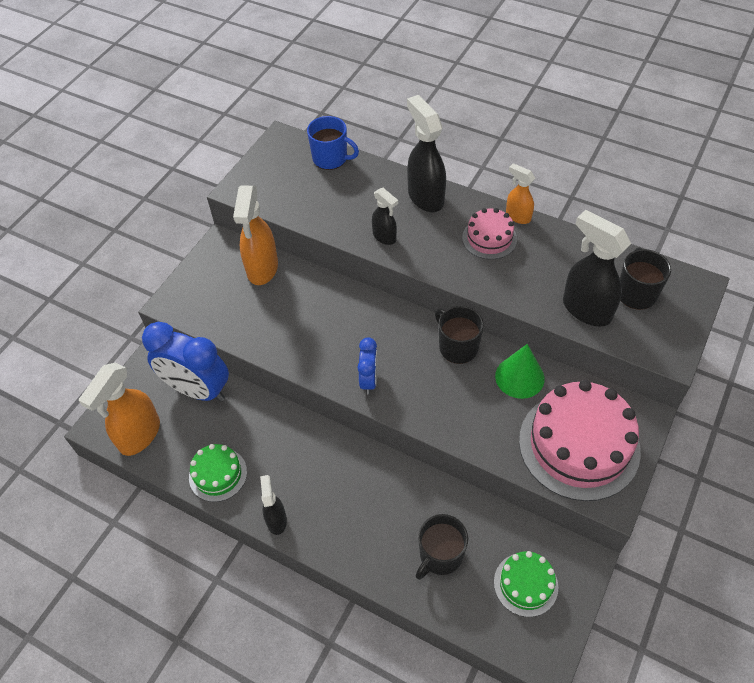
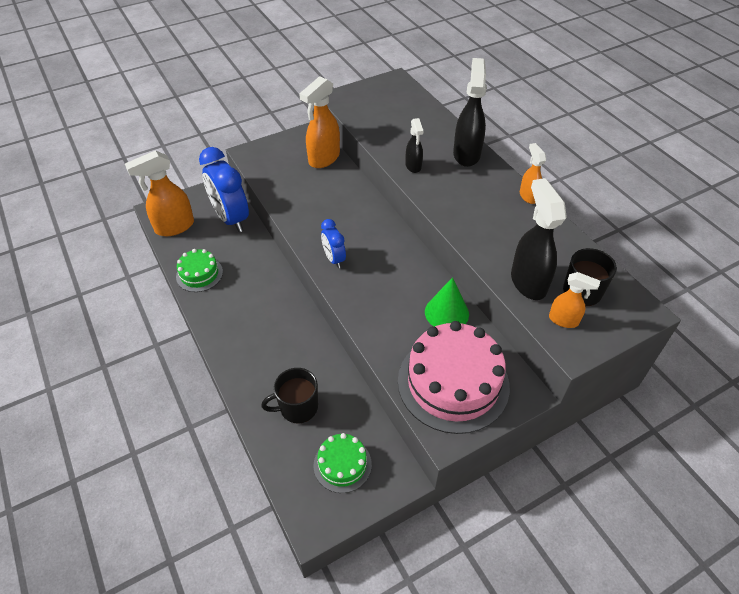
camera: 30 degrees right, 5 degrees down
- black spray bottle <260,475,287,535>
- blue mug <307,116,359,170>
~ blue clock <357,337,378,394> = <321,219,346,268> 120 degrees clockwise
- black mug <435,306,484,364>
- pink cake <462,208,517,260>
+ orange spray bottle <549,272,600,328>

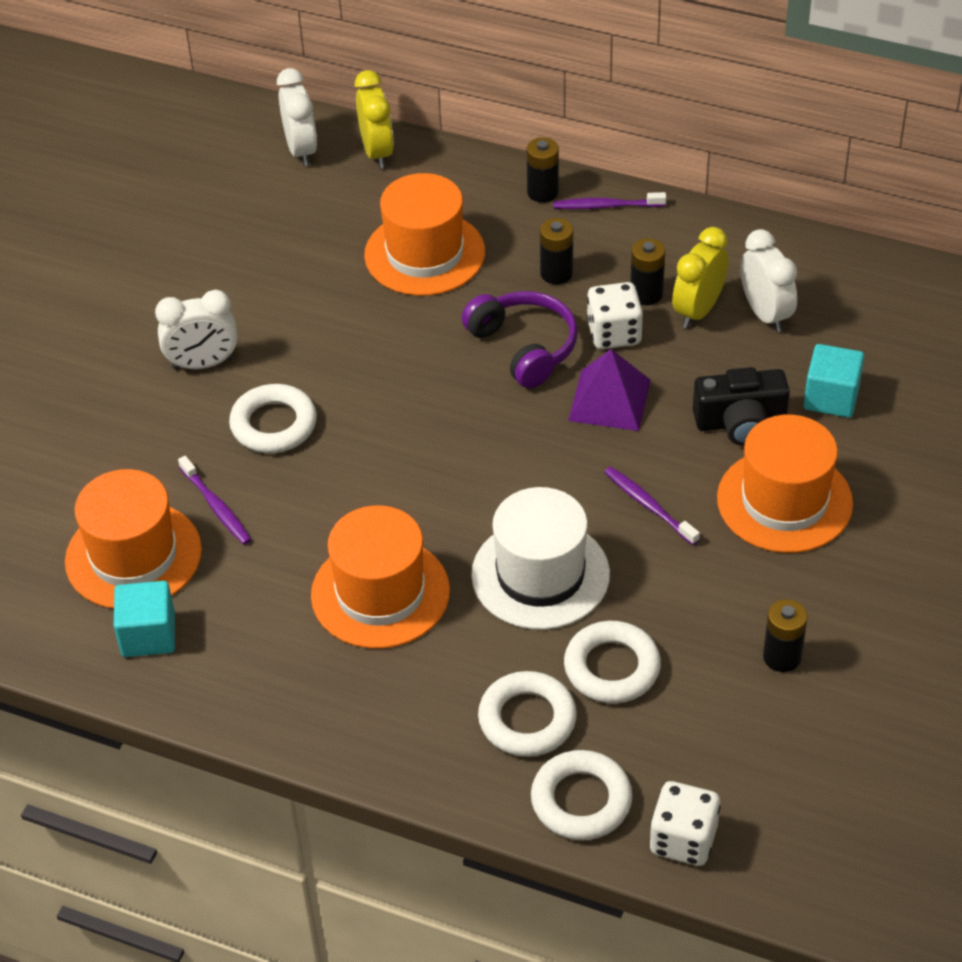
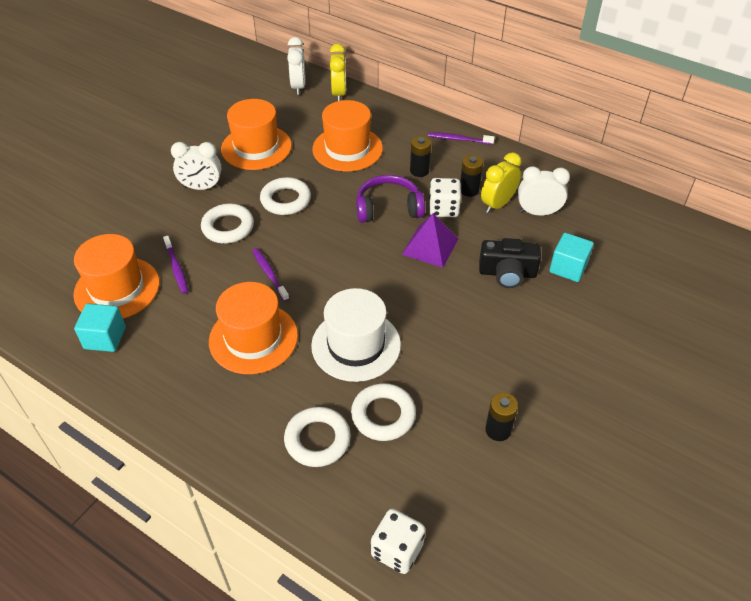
camera: 10 degrees right, 0 degrees up
~ purple headphones <462,291,578,388> = <356,175,425,223> 75 degrees counterclockwise
- black battery <526,137,559,203>
~ white ring <531,750,633,840> to <260,177,311,215>
~ purple toothbrush <604,467,700,545> to <252,248,289,301>
~ orange hat <717,415,853,553> to <221,99,292,170>
~ white clock <740,229,797,332> = <518,166,570,216> 75 degrees counterclockwise

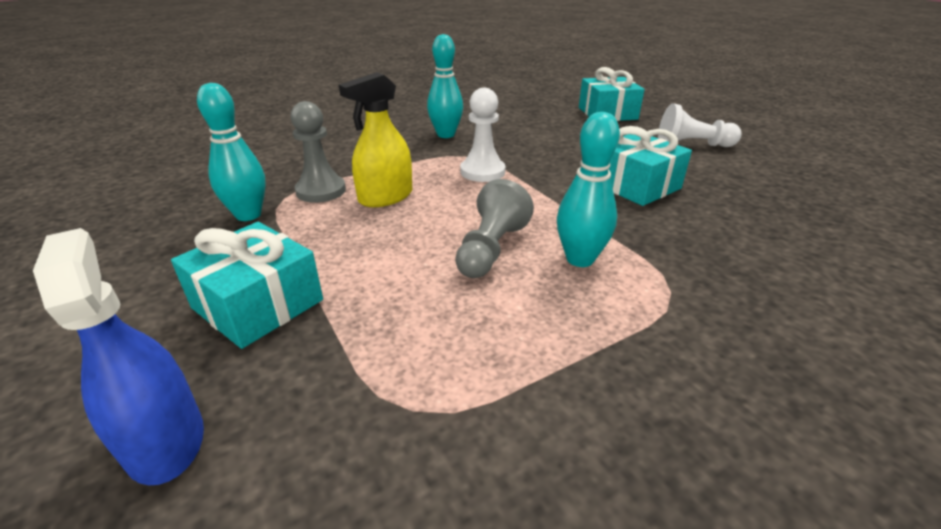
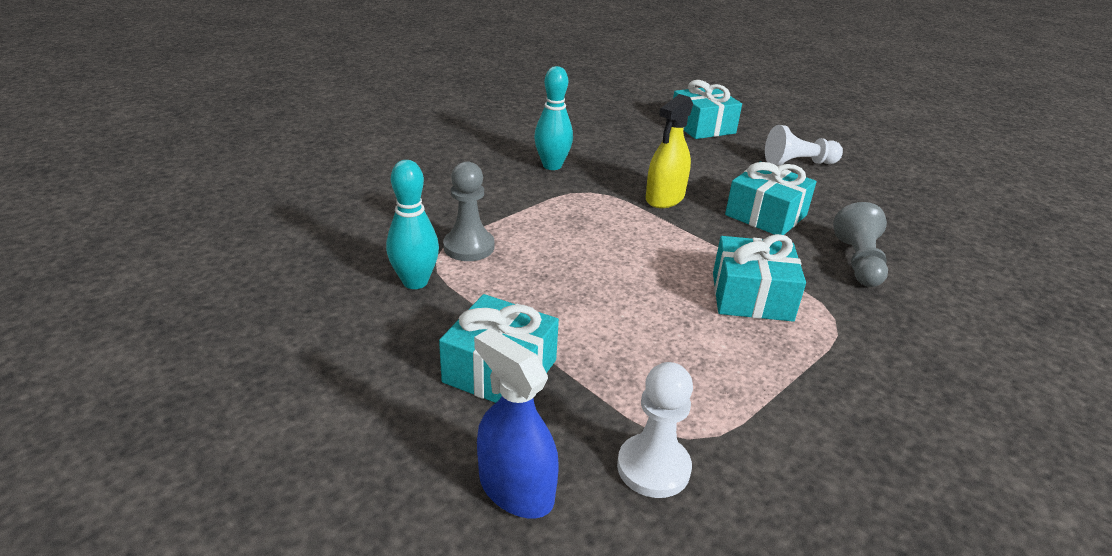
camera: 15 degrees left, 0 degrees up
~ yellow spray bottle <339,72,412,207> to <646,94,693,208>
~ grey pawn <455,179,534,278> to <833,202,888,287>
~ white pawn <460,88,506,182> to <617,362,693,498>
~ turquoise bowling pin <557,112,620,267> to turquoise gift <713,234,806,322>

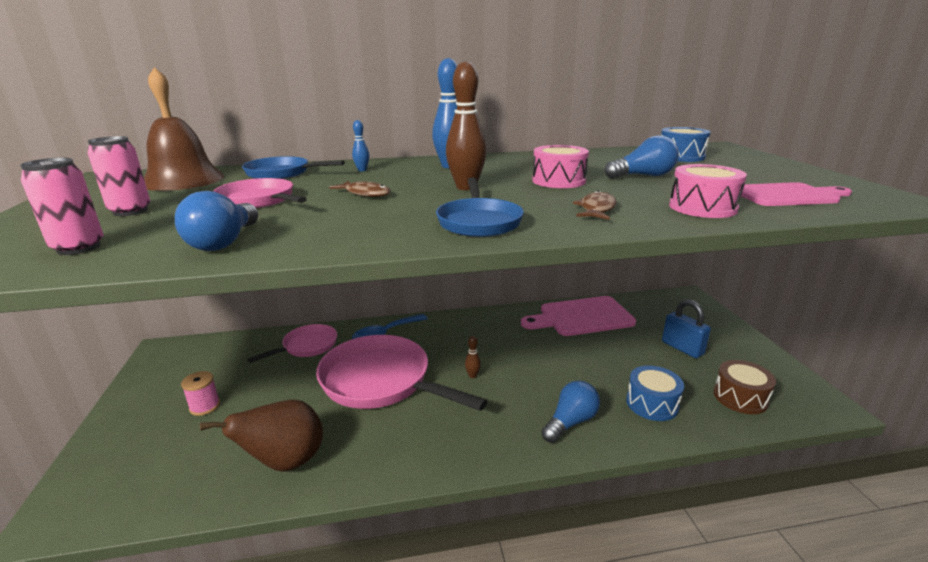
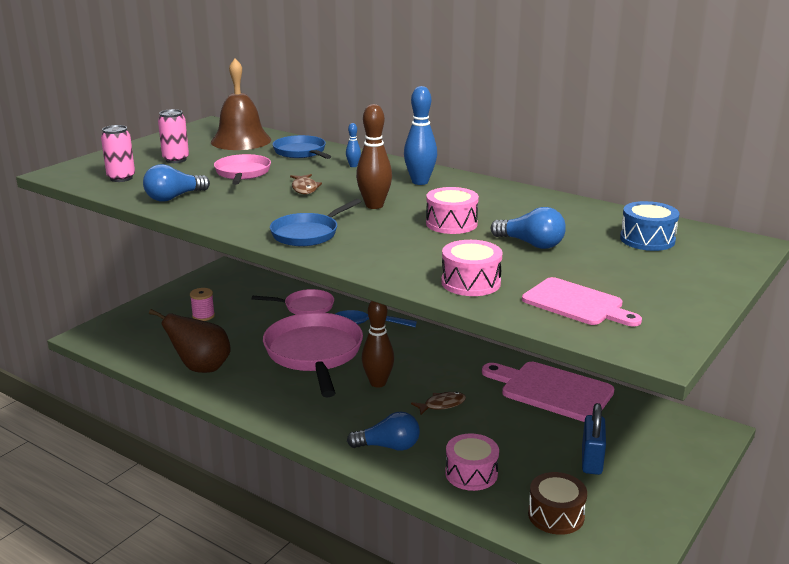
camera: 45 degrees right, 0 degrees up
~ brown bowling pin <465,336,481,378> = <361,301,394,387> x2.09
~ brown fish <573,190,617,220> to <411,392,466,415>
~ blue drum <626,365,684,421> to pink drum <445,433,499,491>

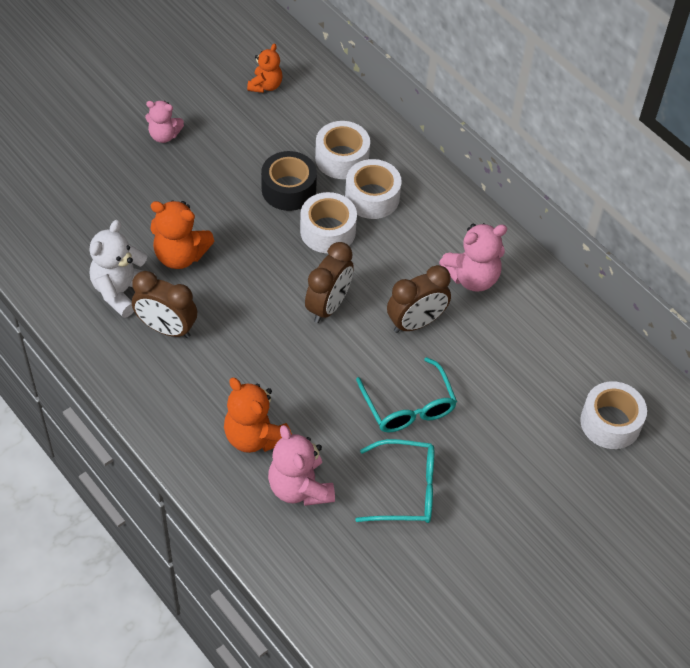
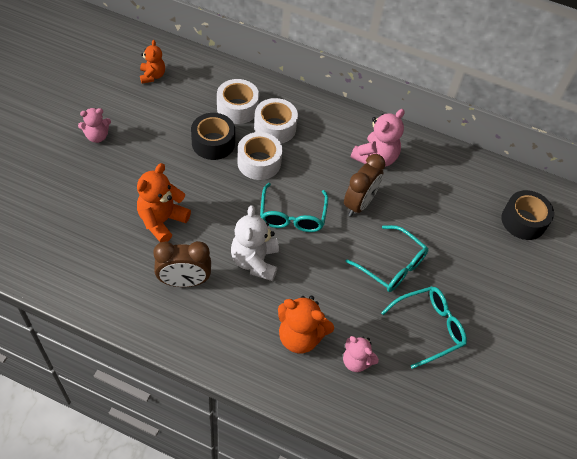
camera: 30 degrees left, 0 degrees up
~ white teddy bear <90,220,156,318> to <231,205,279,281>
~ orange teddy bear <151,201,214,269> = <137,163,191,242> 135 degrees clockwise
~ pink teddy bear <268,425,335,506> = <343,336,379,372> x0.64
~ brown clock <305,242,354,323> to turquoise glasses <260,183,328,232>
~ white tape <580,381,647,449> to black tape <501,190,554,240>

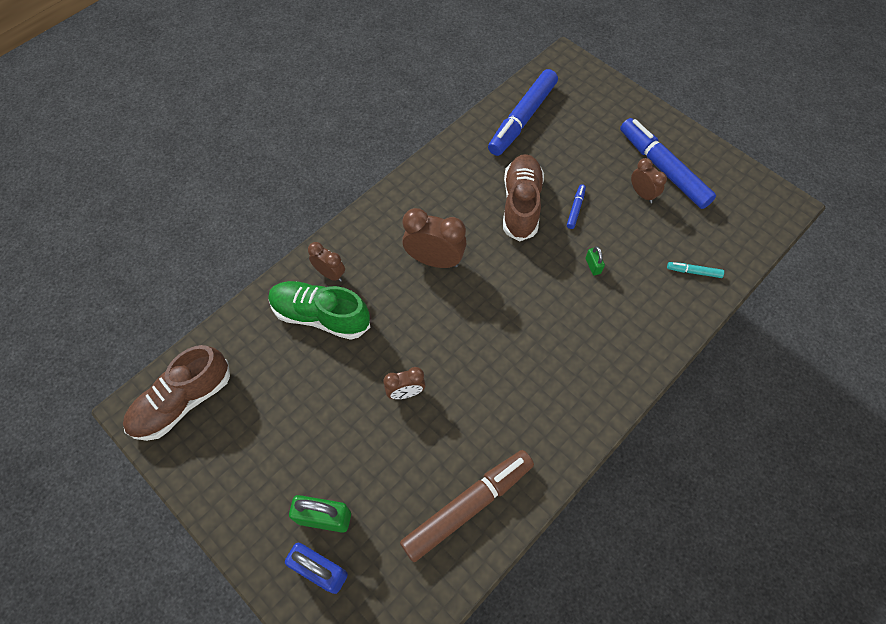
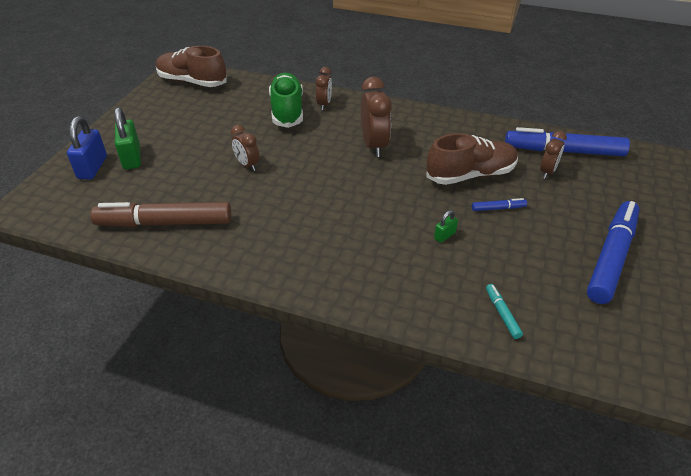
camera: 65 degrees right, 20 degrees down
~ brown marker <400,450,534,562> = <90,202,231,227> 150 degrees clockwise
~ brown clock <631,158,667,203> to <540,131,567,179>

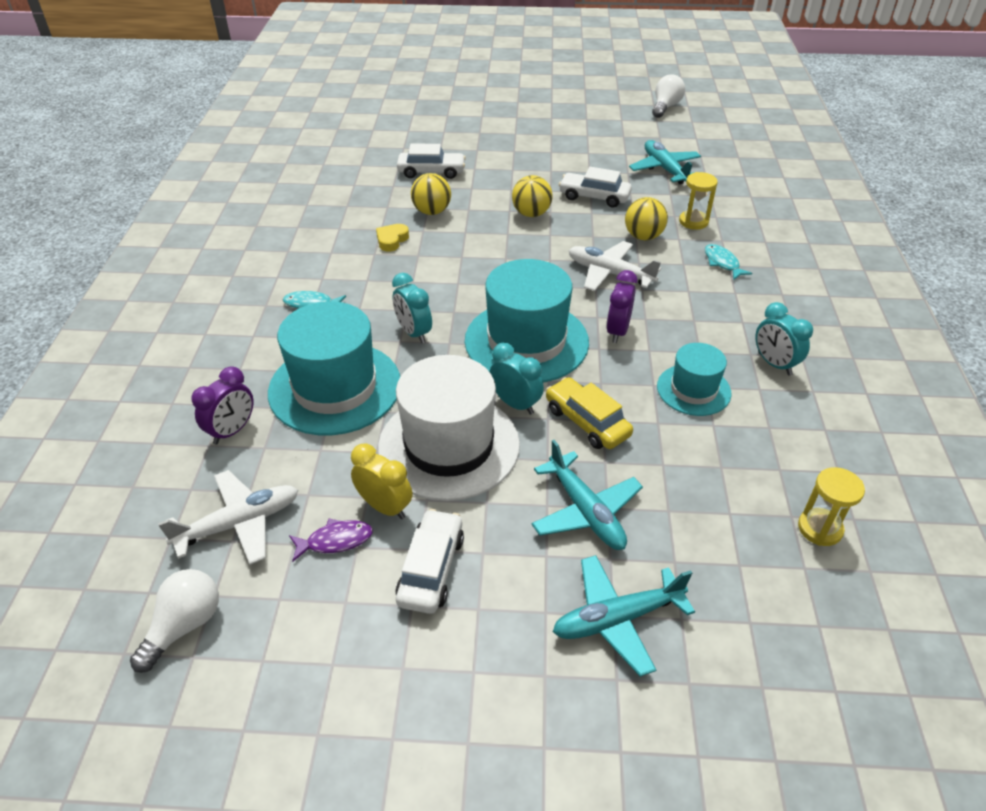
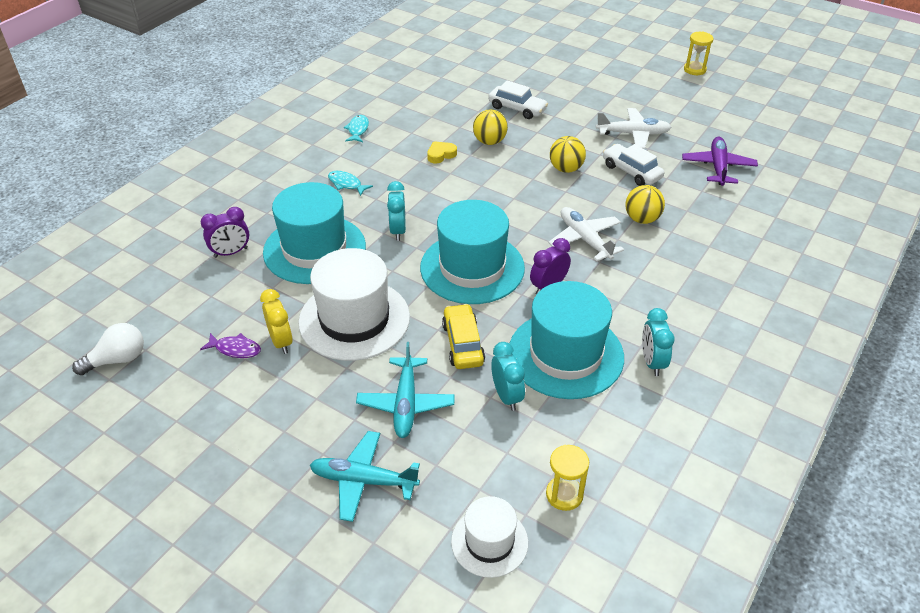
camera: 30 degrees right, 0 degrees up
~ white plane <158,470,298,565> to <596,108,671,149>
- white car <396,509,464,614>
~ turquoise clock <490,343,544,415> to <491,342,525,411>
~ turquoise plane <629,140,701,184> to purple plane <682,137,758,186>
- white light bulb <652,74,685,118>
~ turquoise hat <657,343,731,416> = <510,281,624,399> x1.80
~ yellow hourglass <679,172,718,230> to <684,31,713,75>
~ turquoise fish <705,244,753,280> to <344,115,369,142>
+ white hat <451,496,528,578>

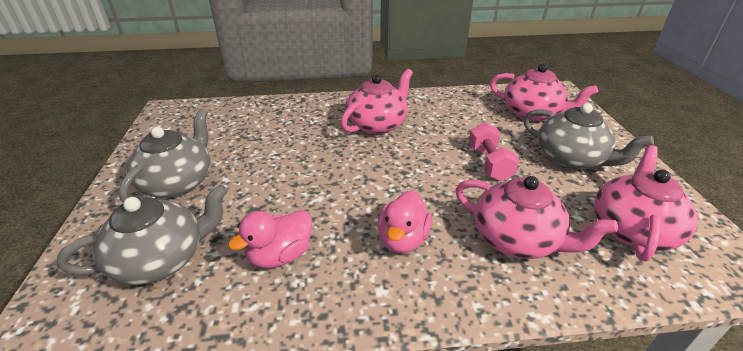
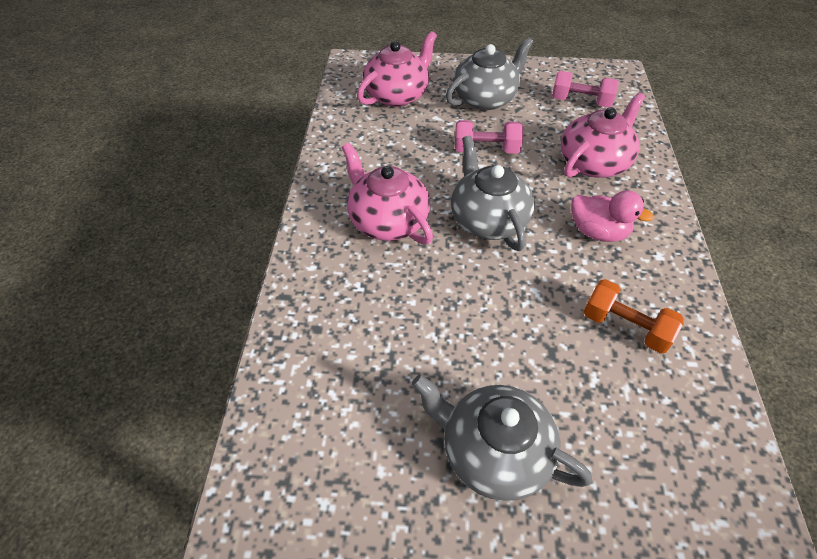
camera: 80 degrees left, 15 degrees up
~ grey teapot <57,184,228,285> to <451,135,535,251>
~ pink duck <228,210,312,268> to orange dumbbell <584,279,684,354>
~ pink teapot <594,145,698,262> to pink dumbbell <552,71,619,108>

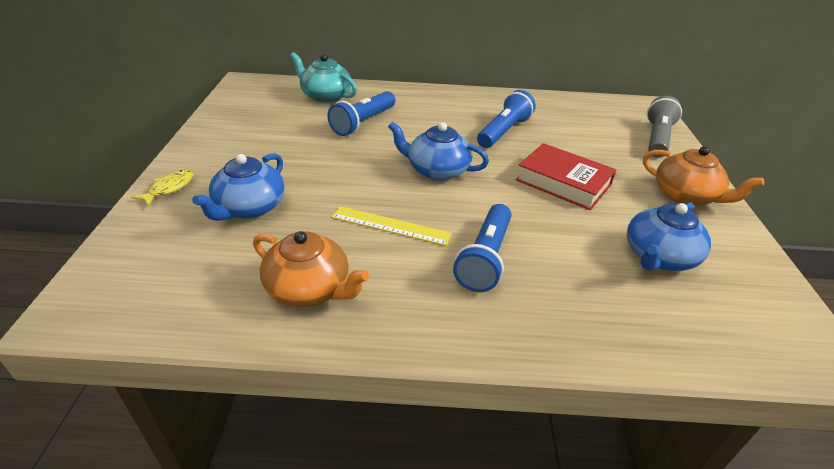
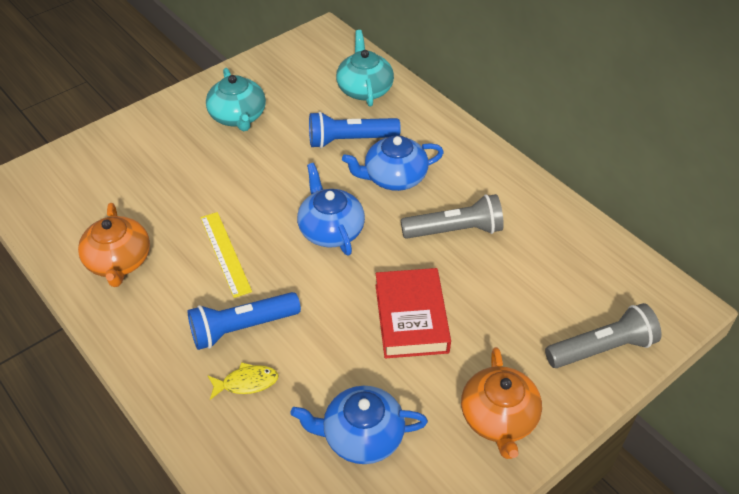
camera: 50 degrees right, 10 degrees up
~ yellow fish <131,170,194,207> to <207,362,278,400>
~ blue teapot <192,153,285,221> to <342,135,444,191>
~ blue flashlight <477,90,536,148> to grey flashlight <401,194,504,239>
+ turquoise teapot <206,68,266,131>

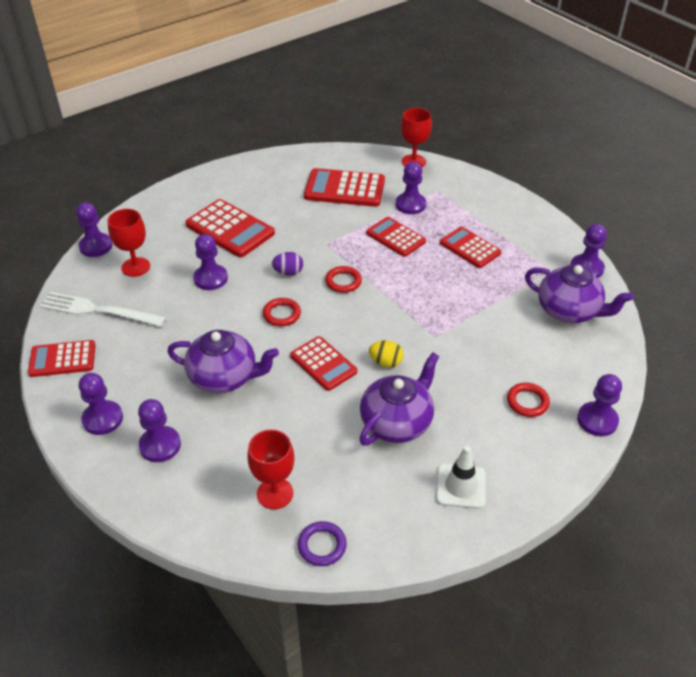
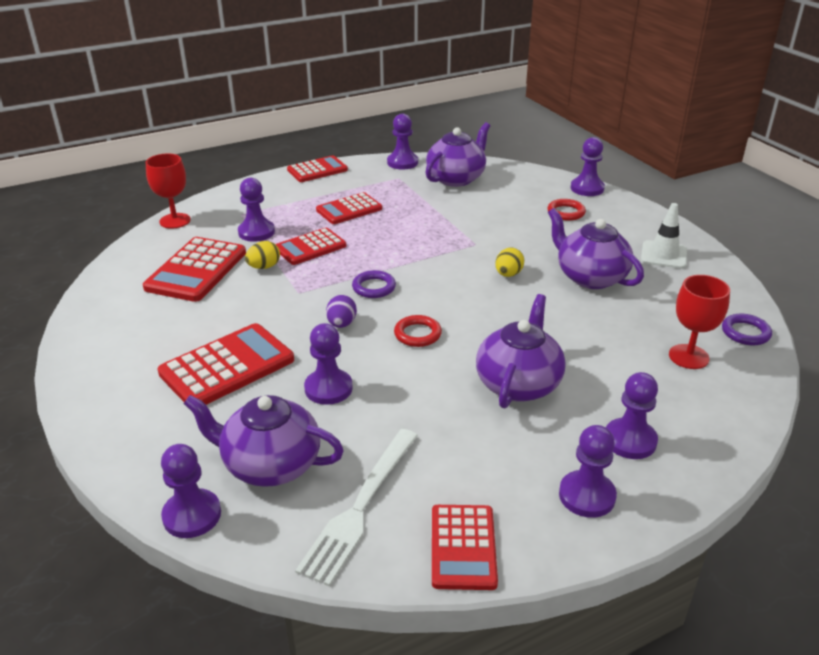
camera: 80 degrees left, 10 degrees down
~ red goblet <108,209,150,277> to purple teapot <183,395,344,487>
~ red calculator <290,336,357,391> to <287,155,348,182>
~ red ring <325,266,362,293> to purple ring <352,270,396,298>
+ yellow egg <245,241,280,269>

